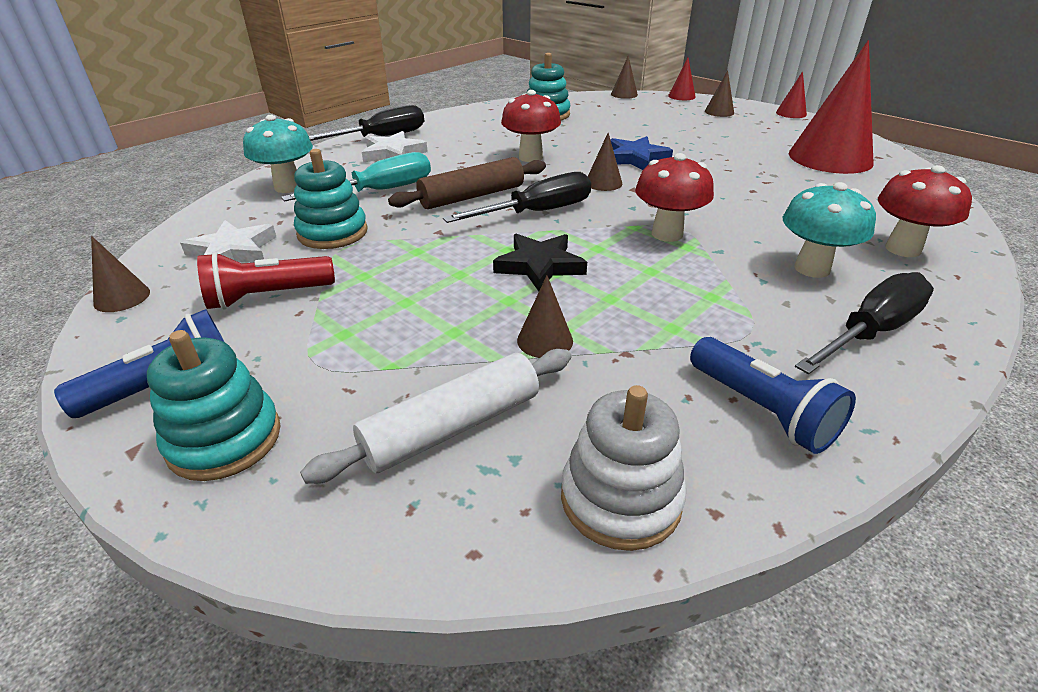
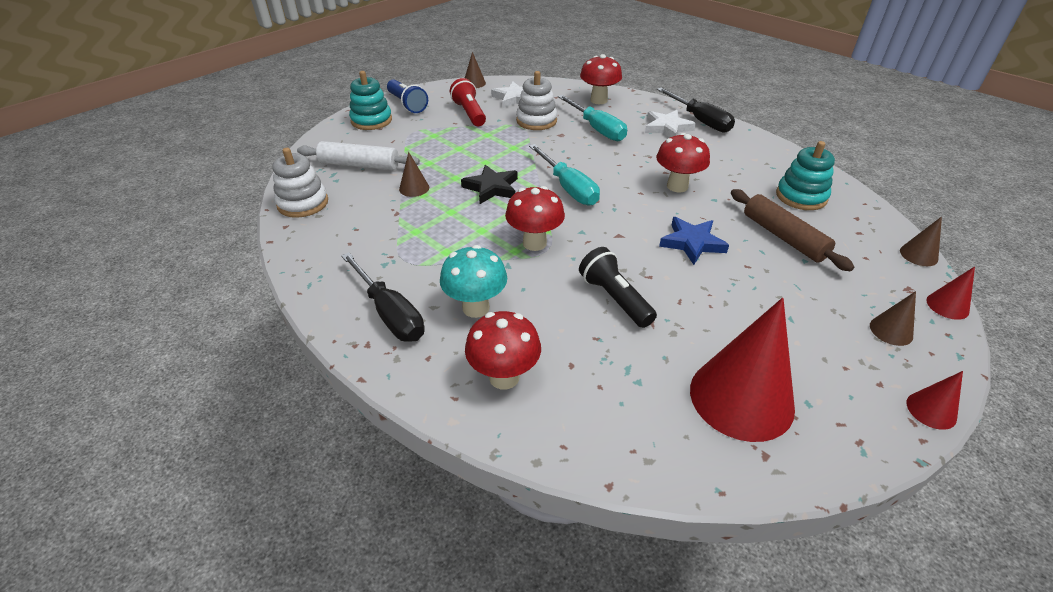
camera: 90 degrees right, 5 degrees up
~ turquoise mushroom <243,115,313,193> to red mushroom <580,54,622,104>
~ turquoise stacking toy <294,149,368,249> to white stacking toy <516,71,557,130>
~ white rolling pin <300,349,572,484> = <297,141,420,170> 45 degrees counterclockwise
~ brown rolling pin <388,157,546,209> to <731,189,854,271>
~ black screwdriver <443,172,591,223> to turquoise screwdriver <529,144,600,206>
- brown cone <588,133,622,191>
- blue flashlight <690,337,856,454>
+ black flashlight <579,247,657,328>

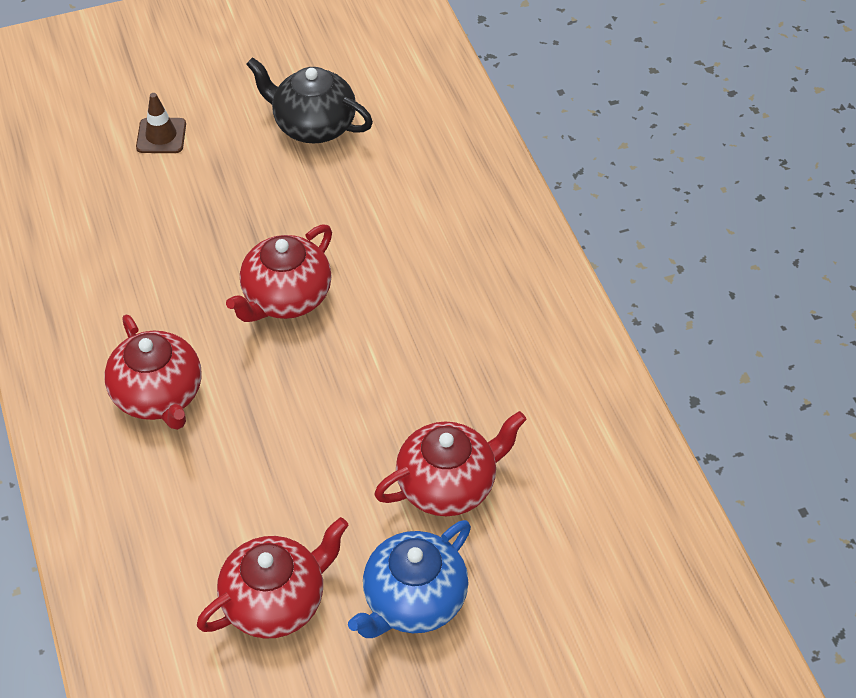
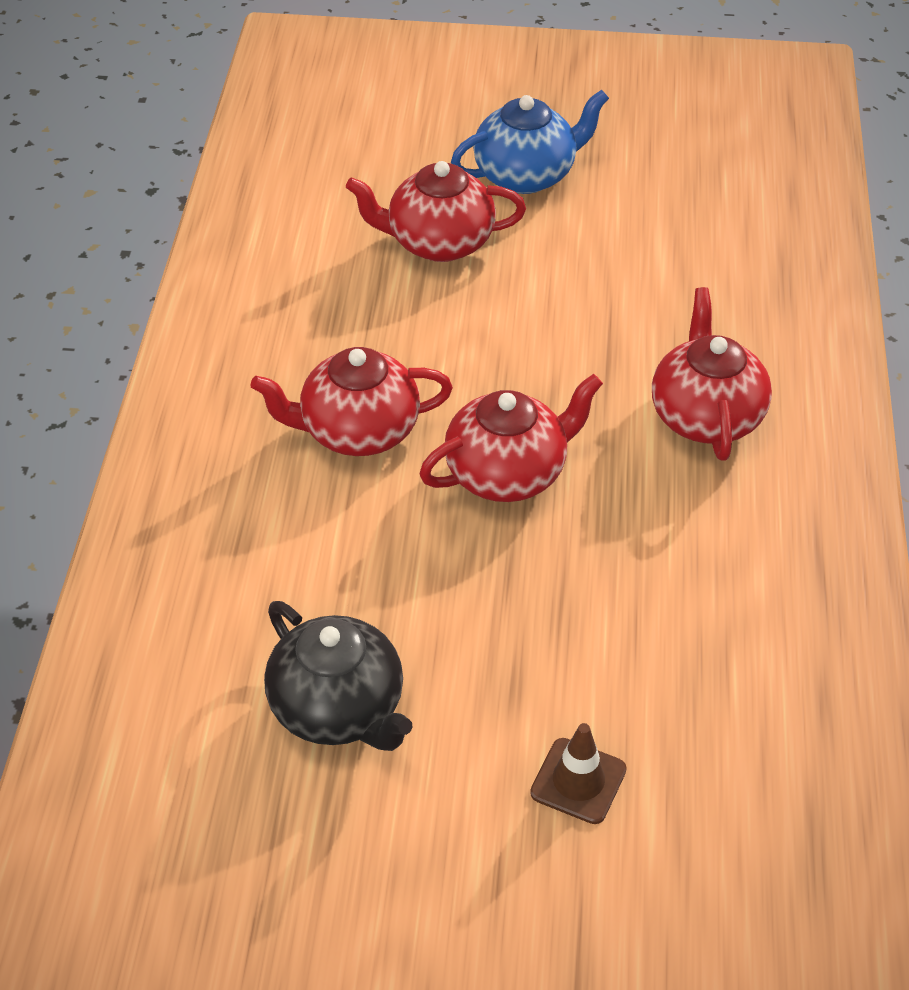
camera: 155 degrees left, 5 degrees down
~ red teapot <197,517,349,639> to <251,347,453,456>

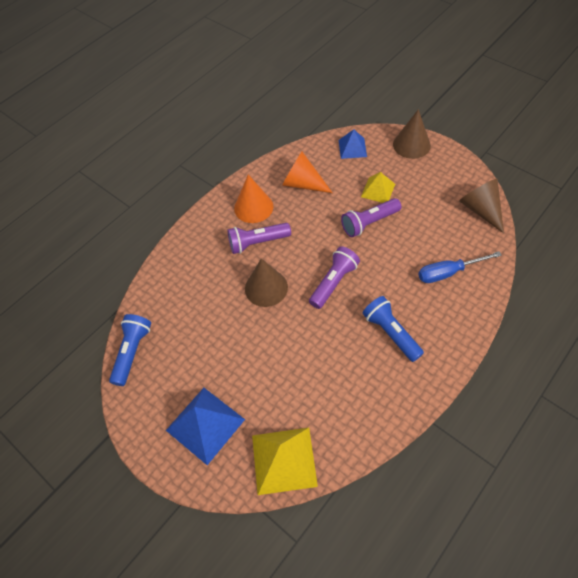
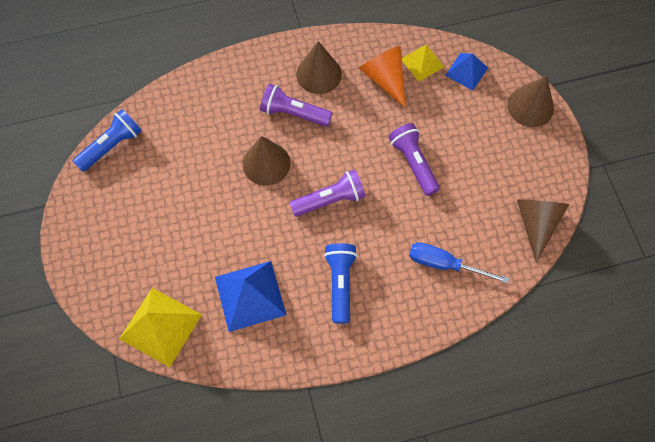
camera: 30 degrees right, 10 degrees up
~ blue pyramid <166,388,245,465> to <215,261,287,332>
~ orange cone <234,175,273,223> to brown cone <296,41,342,94>
~ purple flashlight <341,198,401,237> = <388,123,440,196> 60 degrees clockwise
~ yellow pyramid <361,172,395,203> to <402,45,444,82>

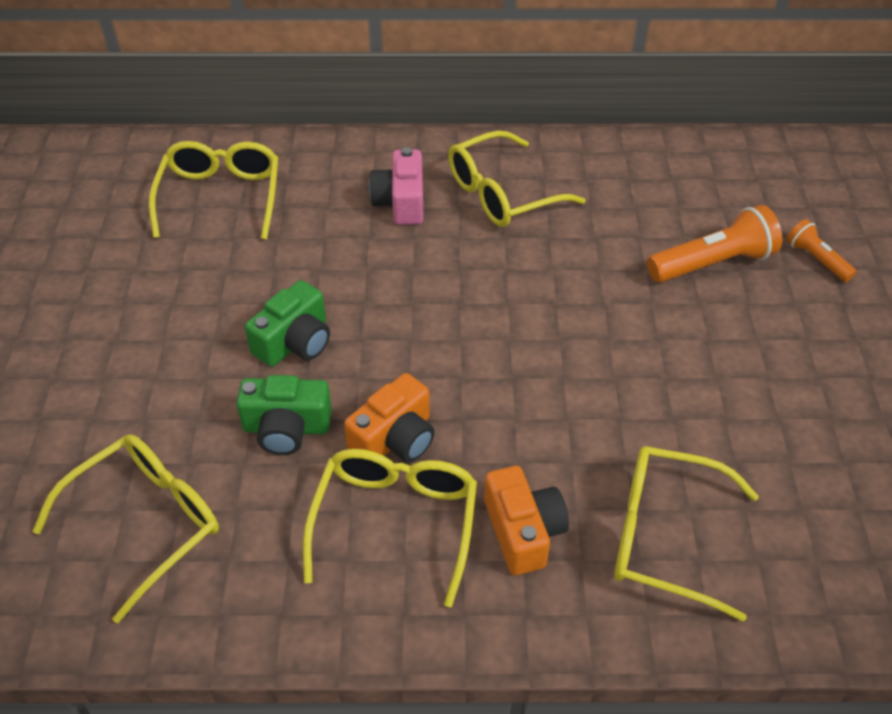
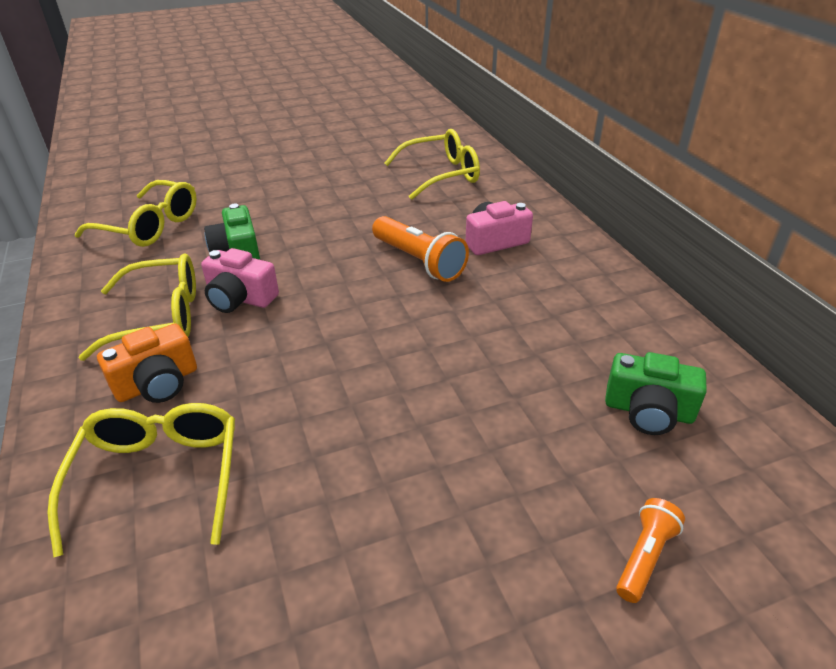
camera: 70 degrees right, 10 degrees down
~ green camera <245,280,330,366> to <605,352,707,435>
~ orange camera <344,373,435,462> to pink camera <201,248,279,313>
- yellow glasses <448,130,586,227>
~ orange flashlight <647,205,782,283> to <372,216,469,282>

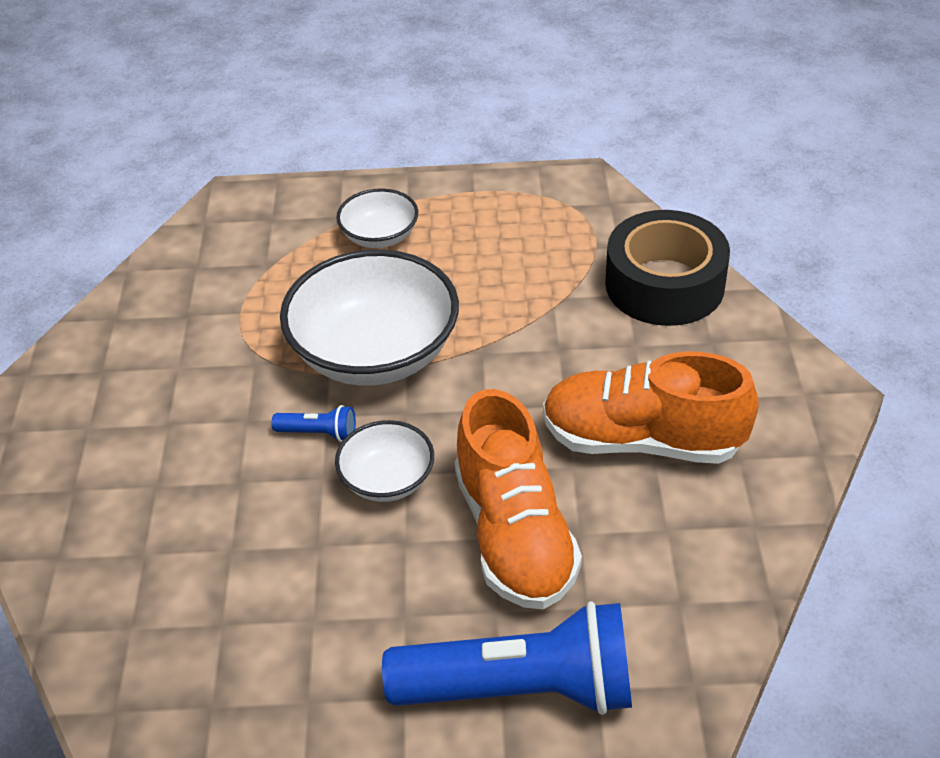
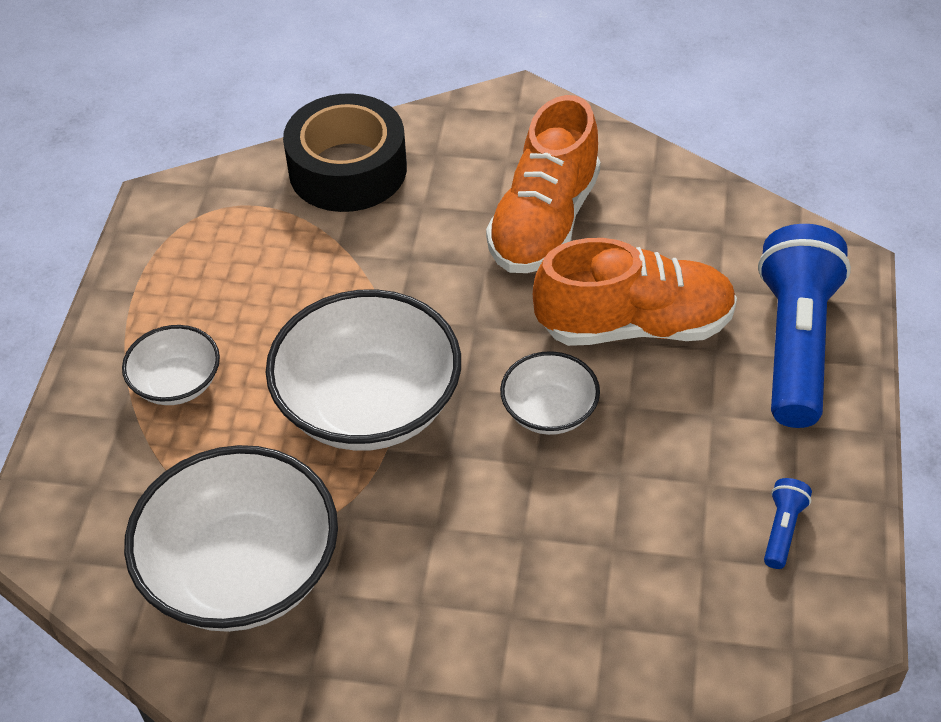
camera: 80 degrees left, 5 degrees up
~ blue flashlight <272,405,356,442> to <764,478,812,569>
+ white bowl <124,445,338,632>

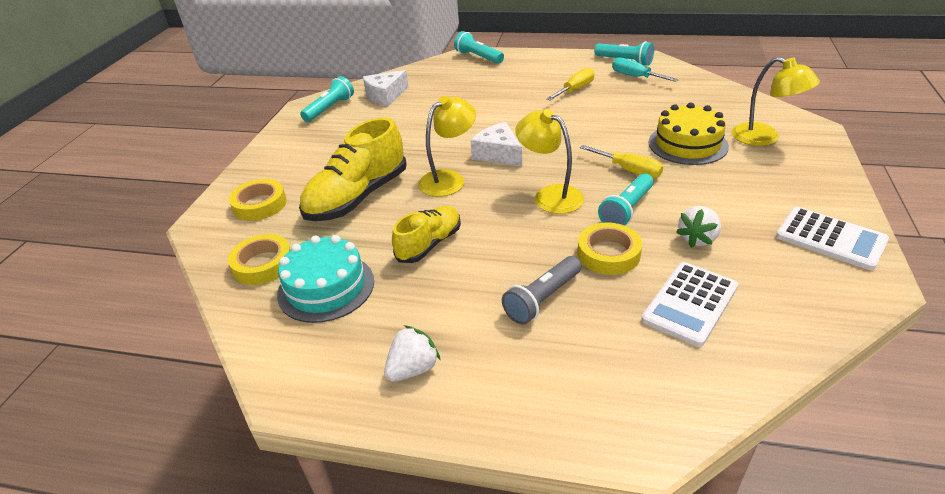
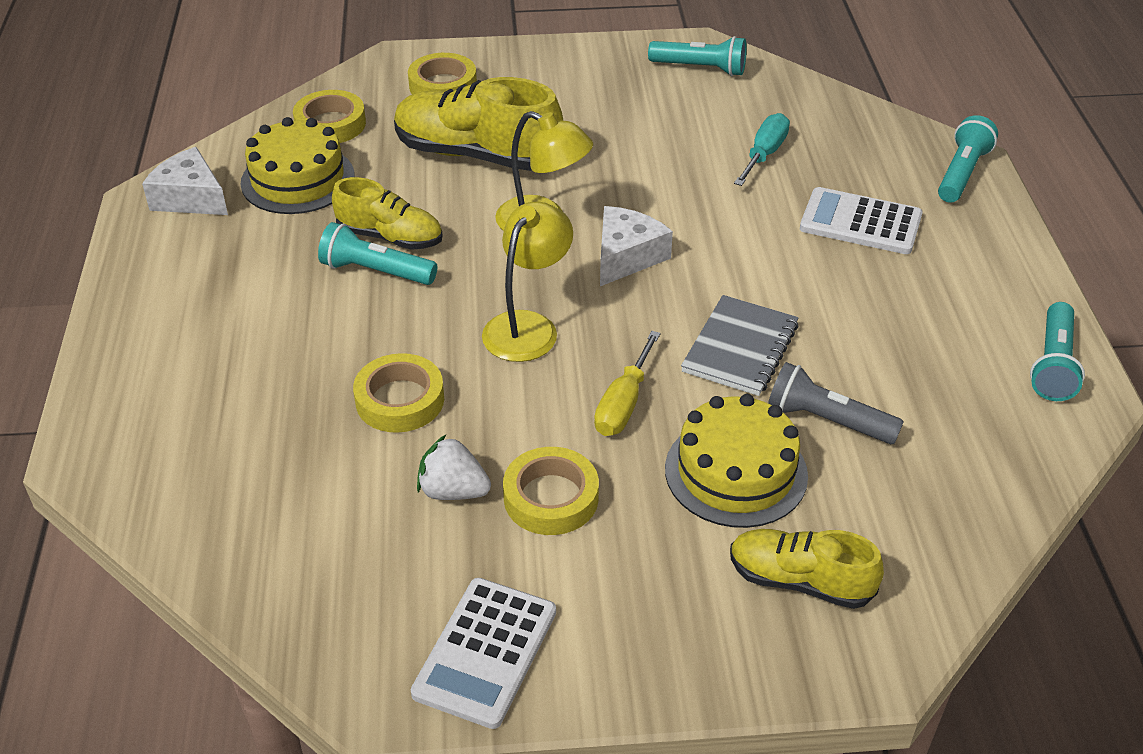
camera: 70 degrees right, 5 degrees up
~ turquoise cake <277,235,374,323> to yellow cake <241,117,355,214>
~ white cheese <363,70,408,106> to <142,147,228,215>
- white strawberry <384,325,440,382>
~ grey flashlight <502,256,581,324> to <768,362,904,444>
- yellow screwdriver <546,68,595,100>
~ turquoise flashlight <598,173,654,225> to <318,222,437,285>
~ turquoise screwdriver <612,57,679,82> to <734,113,790,186>
~ white calculator <641,262,738,347> to <800,187,923,254>
~ yellow lamp <731,57,820,146> to yellow shoe <730,529,884,609>
+ yellow tape <503,447,599,535>
+ grey notebook <681,295,799,396>

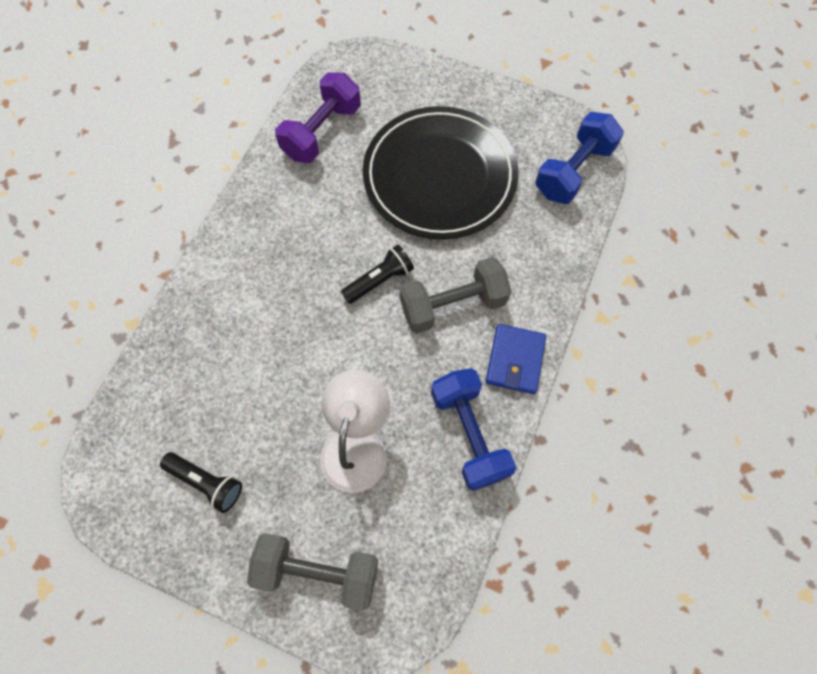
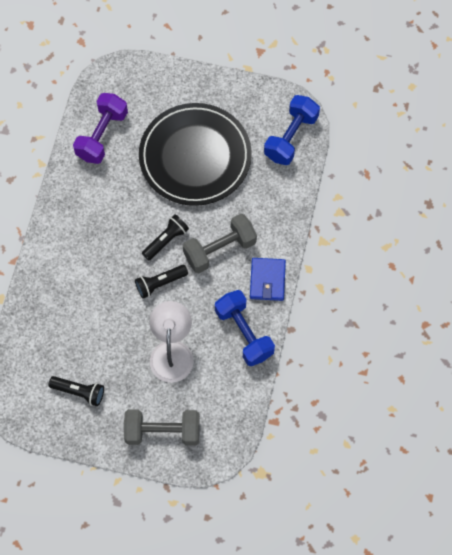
camera: 10 degrees left, 0 degrees up
+ black flashlight <135,265,188,298>

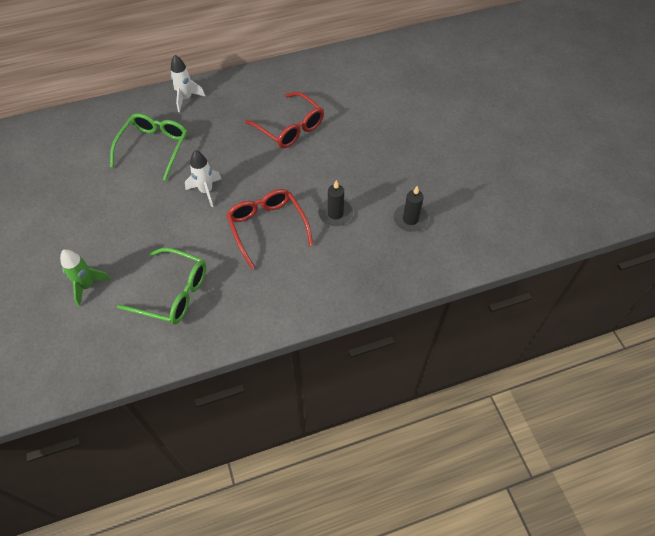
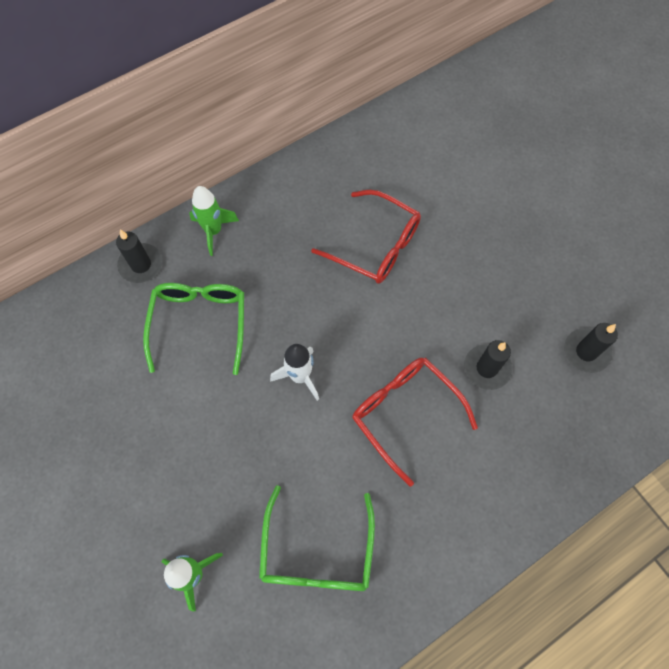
camera: 15 degrees left, 10 degrees up
~ green glasses <117,248,206,324> = <259,485,375,591> 90 degrees clockwise
~ white rocket <171,55,205,112> to green rocket <189,186,239,256>
+ black candle <116,230,163,283>

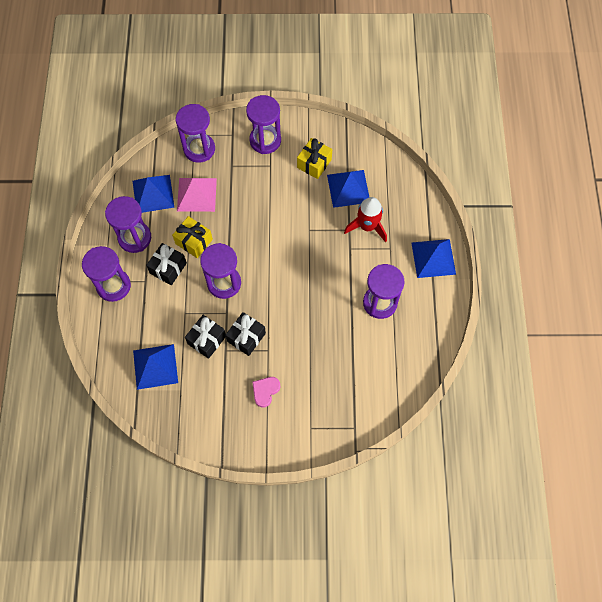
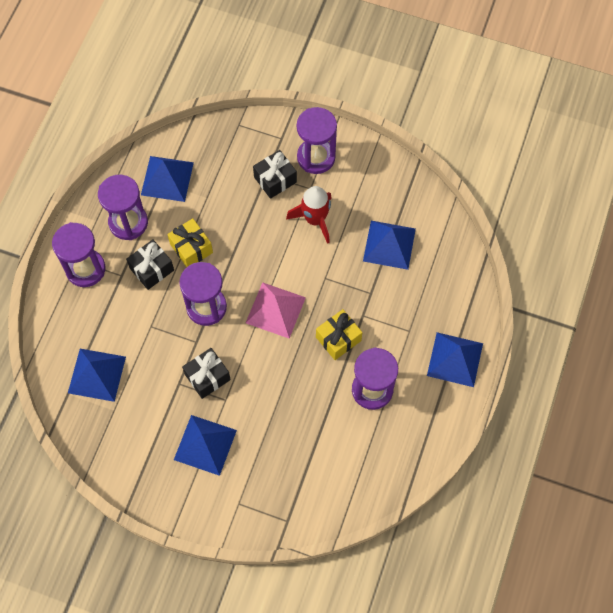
camera: 20 degrees right, 0 degrees up
- purple hourglass <176,104,215,163>
~ pink pyramid <177,178,217,212> to <246,282,306,339>
~ black gift <185,315,226,359> to <253,150,297,199>
~ pink heart <252,377,280,407> to blue pyramid <174,415,237,476>
~ yellow gift <297,138,332,179> to <316,309,363,360>
~ red rocket <344,197,387,243> to <286,186,332,244>

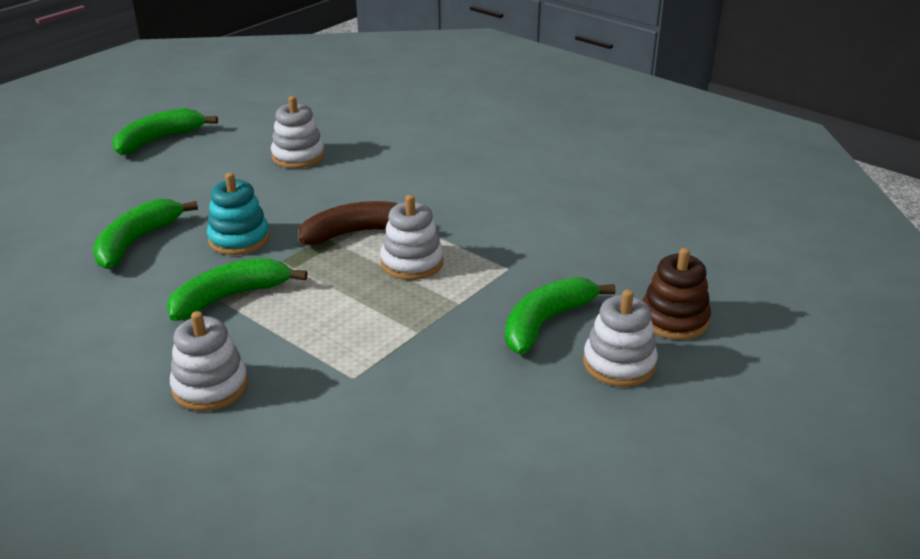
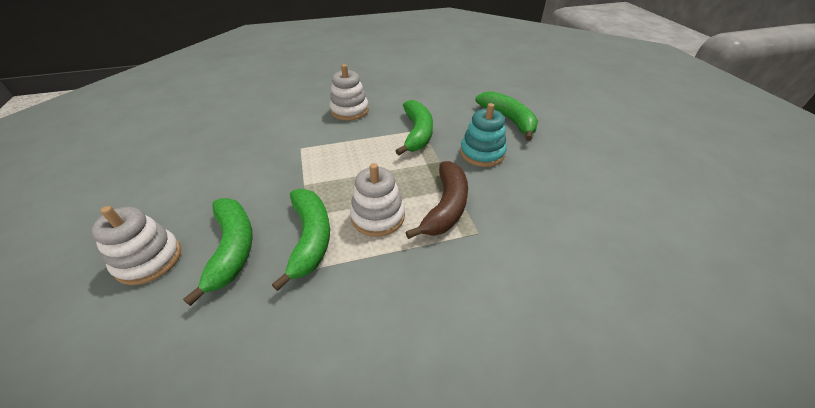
camera: 125 degrees right, 10 degrees up
~ green banana <112,108,218,155> to <272,189,330,291>
- white stacking toy <271,96,325,168>
- brown stacking toy <642,248,711,340>

